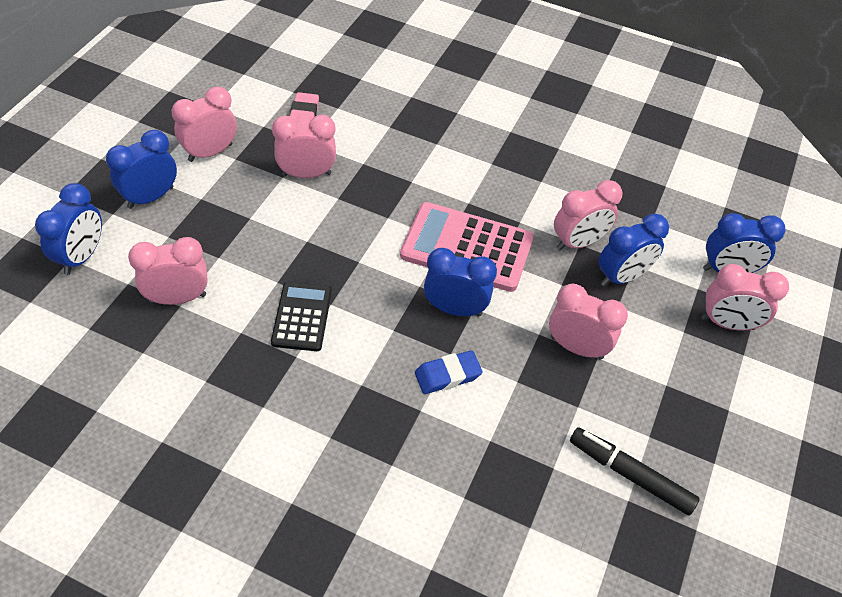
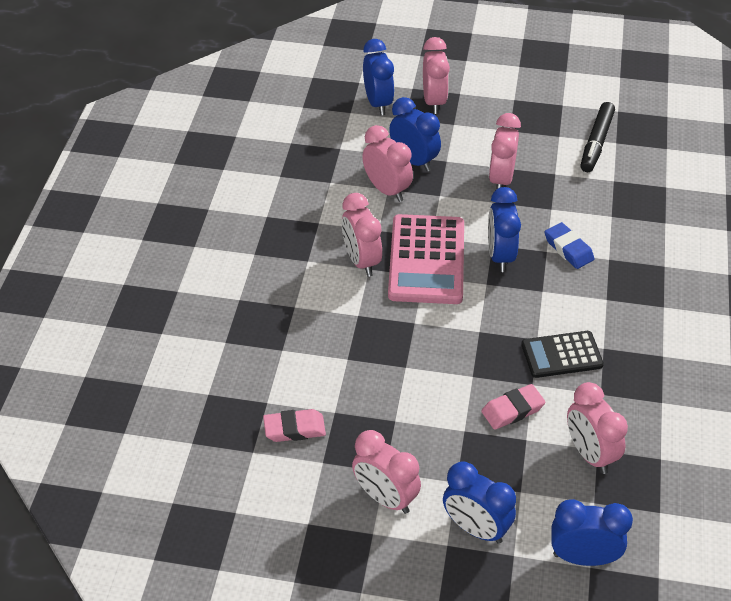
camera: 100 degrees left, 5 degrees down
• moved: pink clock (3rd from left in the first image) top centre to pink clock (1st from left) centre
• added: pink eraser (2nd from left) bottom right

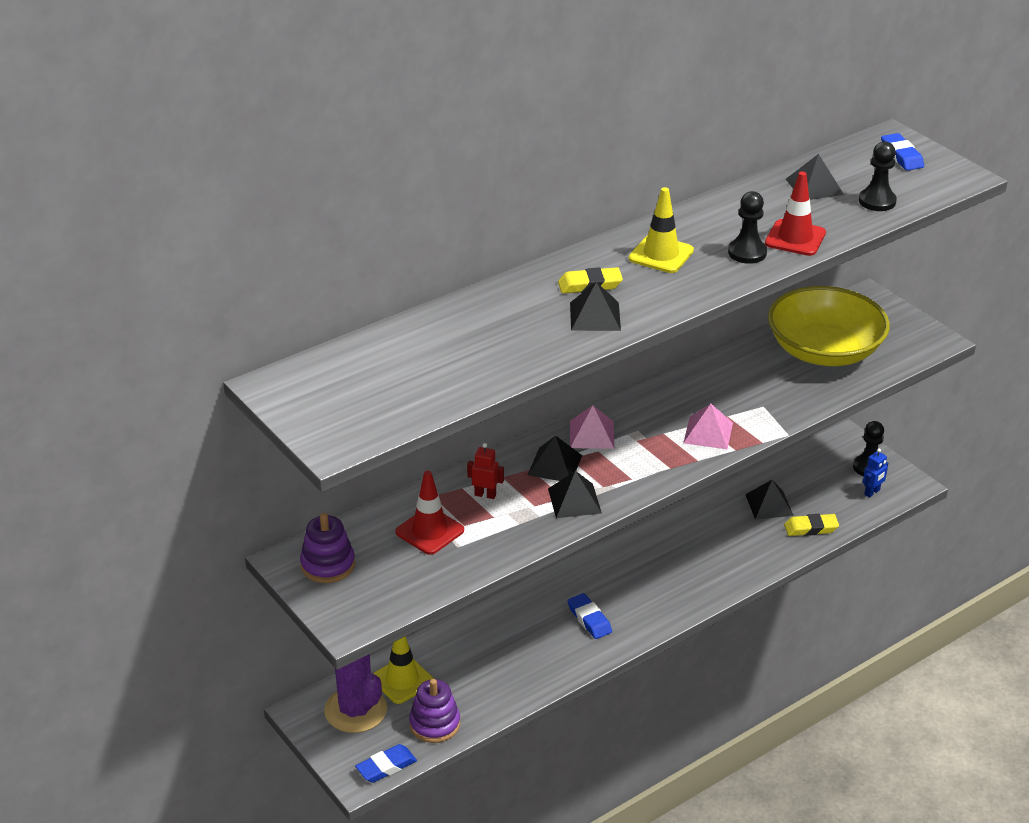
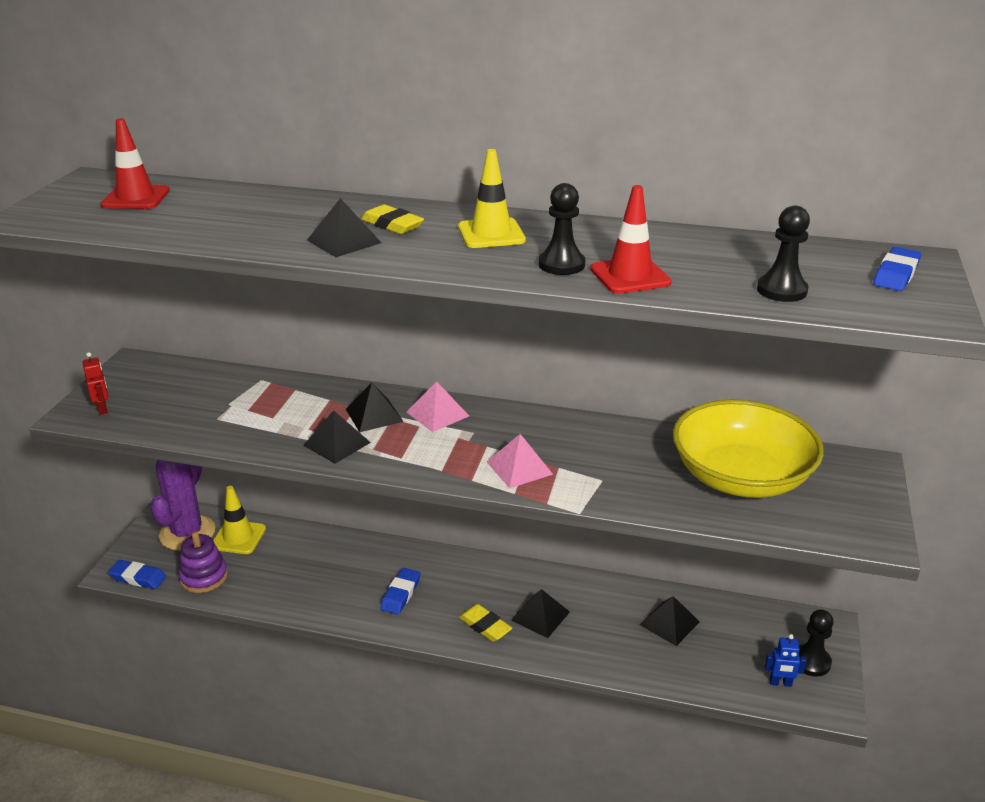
camera: 50 degrees right, 5 degrees down
• removed: purple stacking toy (1st from left) middle left
• moved: red traffic cone (1st from left) centre to top left
• moved: red robot centre to middle left
• moved: yellow eraser (2nd from left) middle right to bottom centre
• moved: black pyramid (5th from left in the first image) top right to black pyramid (4th from left) bottom centre

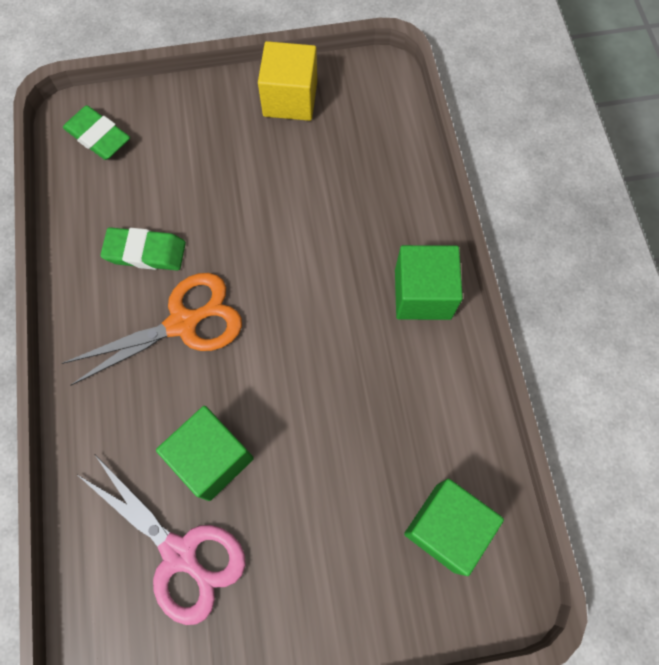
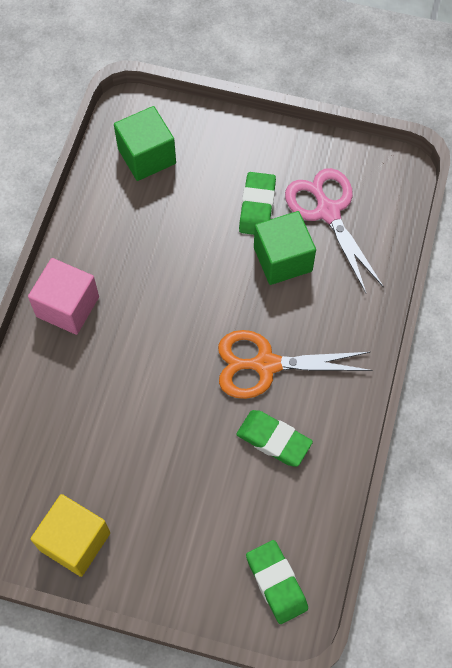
camera: 155 degrees left, 5 degrees down
• recoloured: green cube (2nd from left) centre to pink cube middle left
• added: green eraser (1st from left) top centre

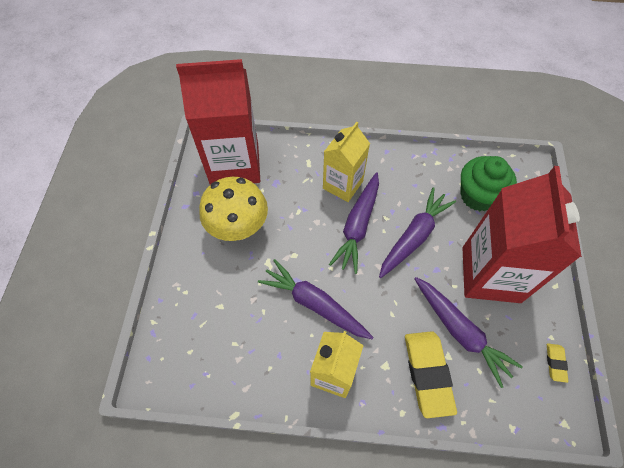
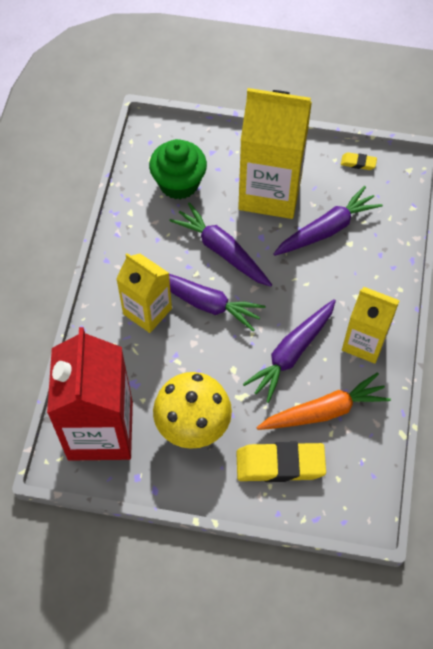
camera: 85 degrees left, 0 degrees up
• moved: yellow eraser (1st from left) bottom right to bottom centre
• recoloured: red carton (2nd from left) middle right to yellow carton (2nd from left) top centre
• added: orange carrot middle right

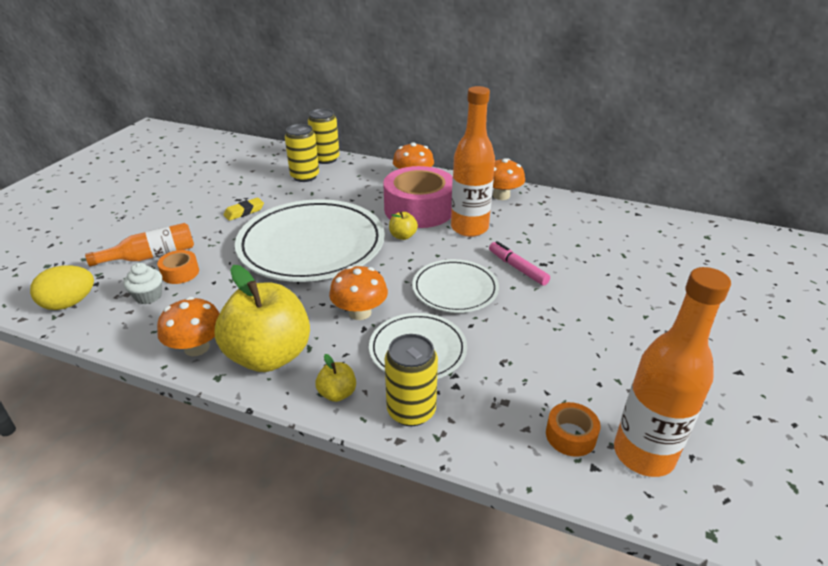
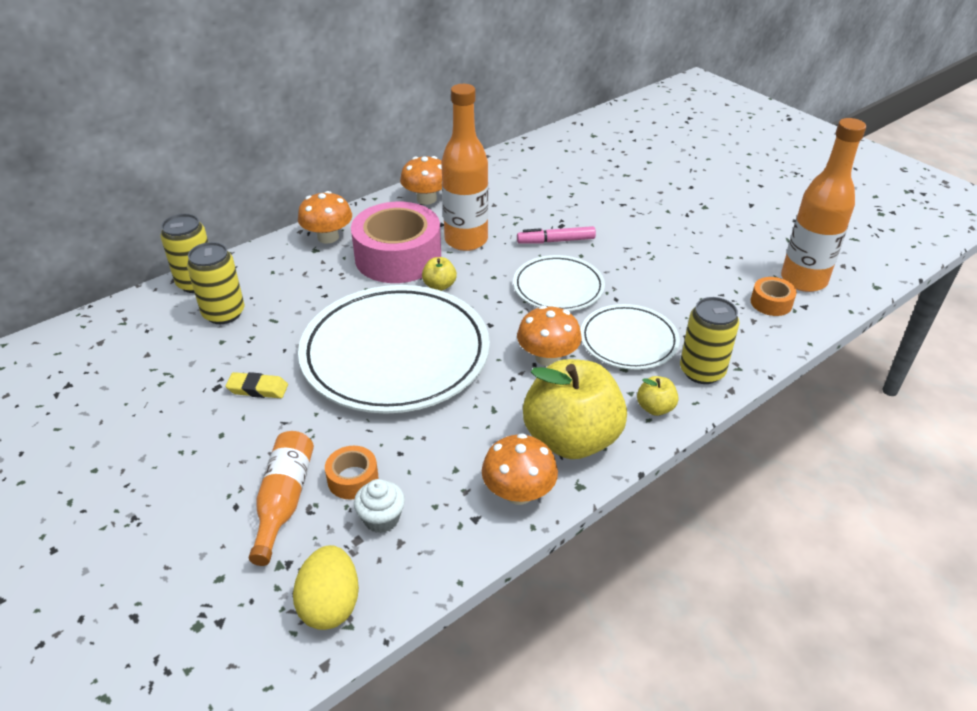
camera: 60 degrees left, 5 degrees up
• turned: yellow eraser middle left = middle left 75 degrees counterclockwise

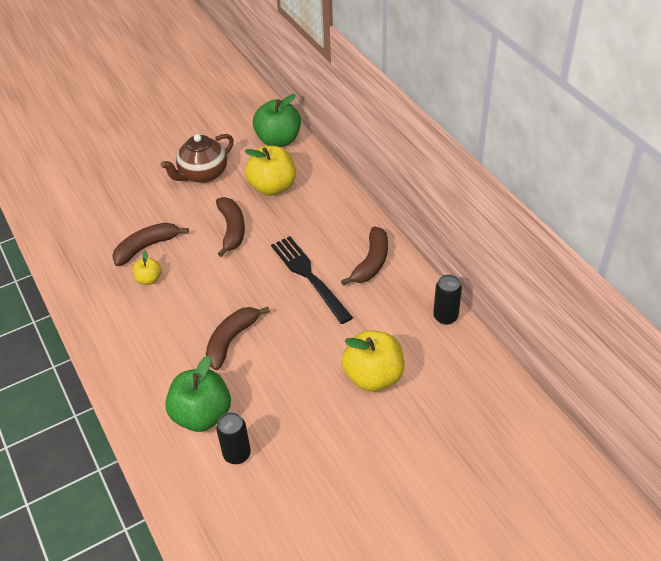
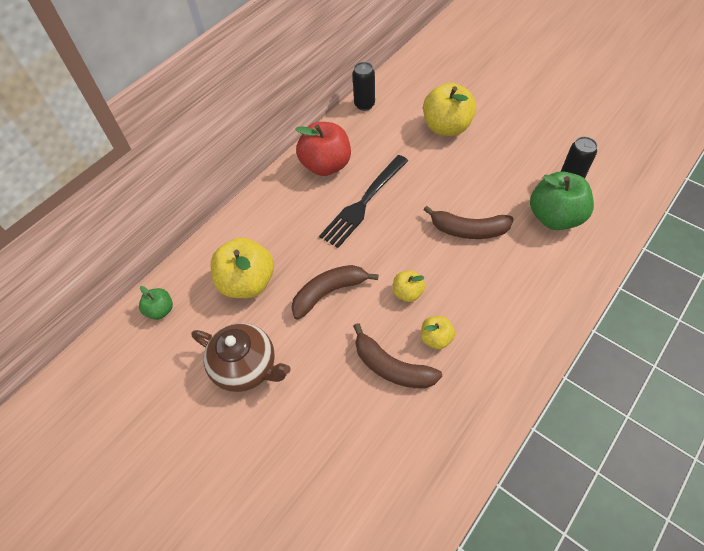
camera: 110 degrees left, 10 degrees up
• resized: green apple (2nd from left in the first image) top centre = middle left x0.51
• replaced: brown banana (4th from left) centre to red apple top centre
• added: yellow apple (2nd from left) centre

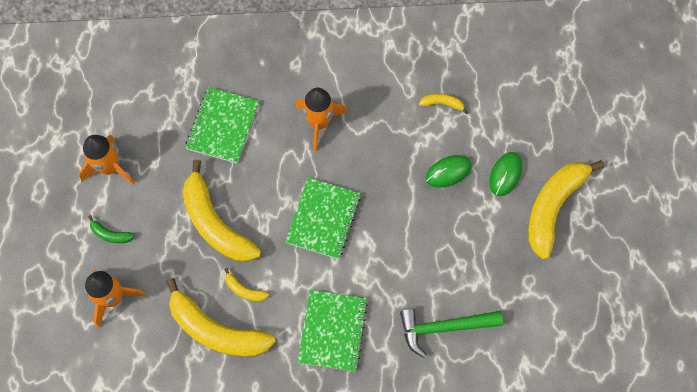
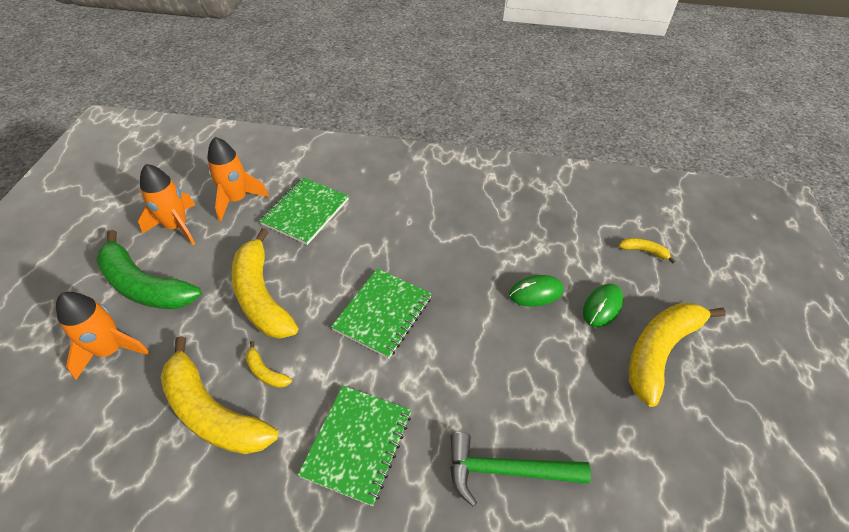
camera: 10 degrees right, 20 degrees down
• resized: green banana middle left = middle left x2.35
• moved: orange rocket (3rd from left) top centre to middle left
• moved: yellow banana (4th from left) top centre to middle right

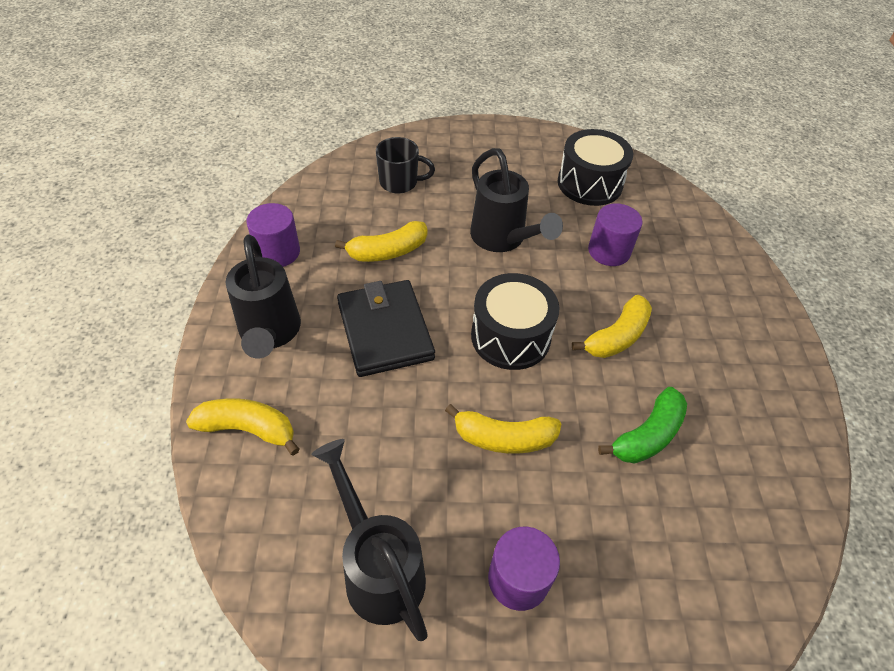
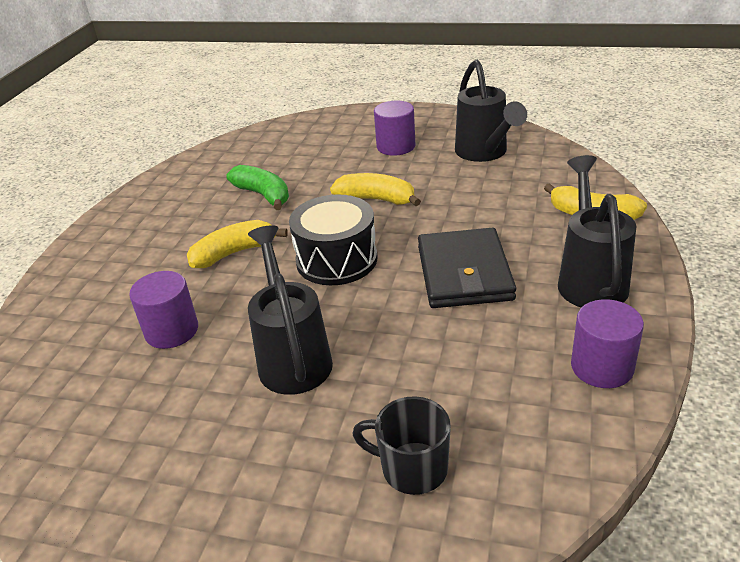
camera: 160 degrees left, 15 degrees down
• removed: yellow banana (2nd from left) centre
• removed: black drum (2nd from left) top centre
• turned: green banana middle right = top centre 75 degrees clockwise

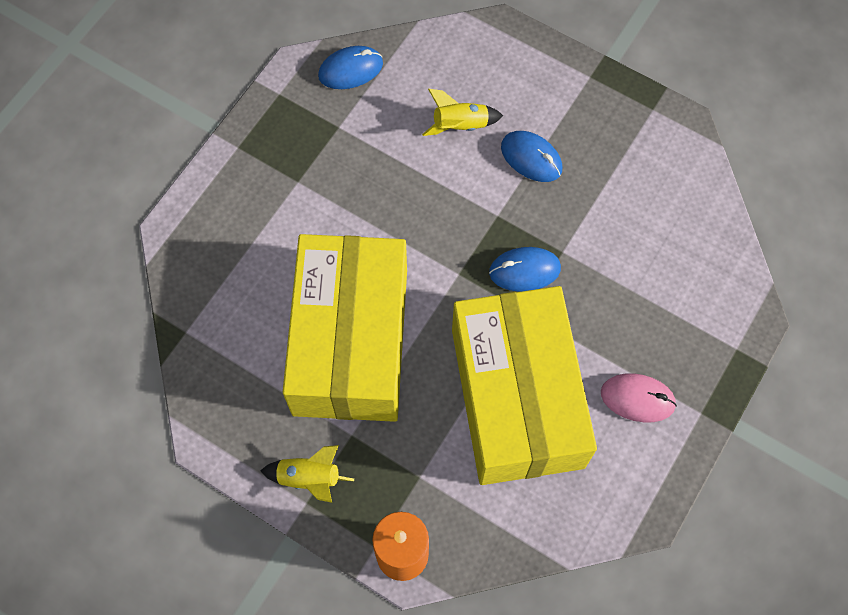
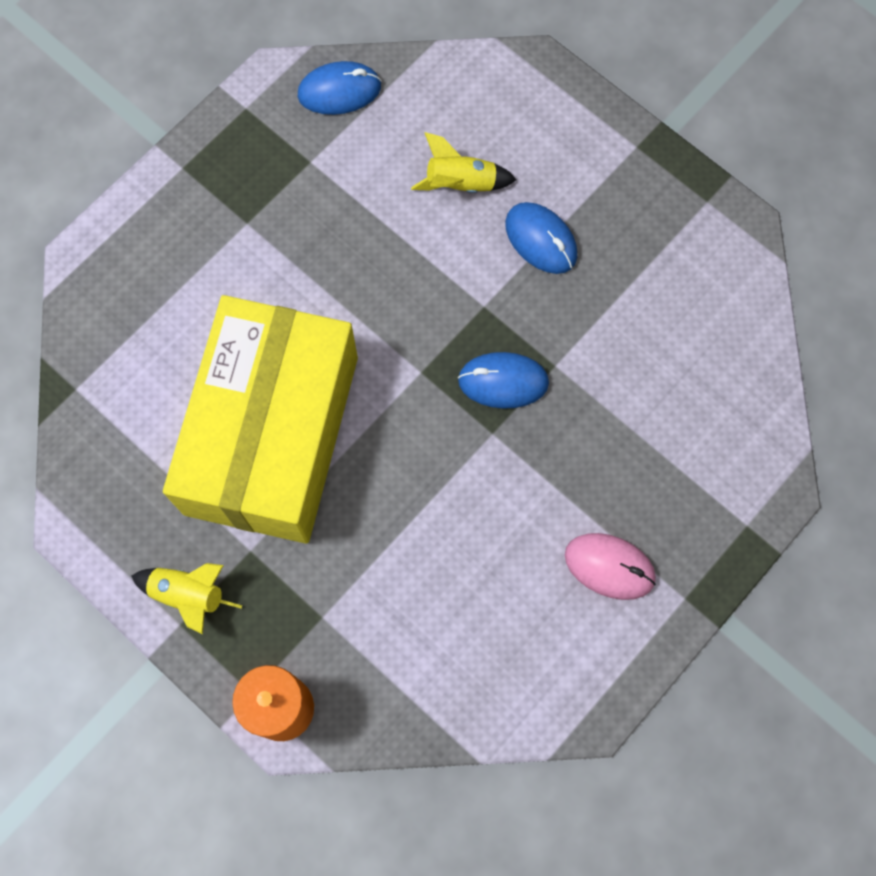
camera: 10 degrees right, 5 degrees up
• removed: yellow box (2nd from left) centre

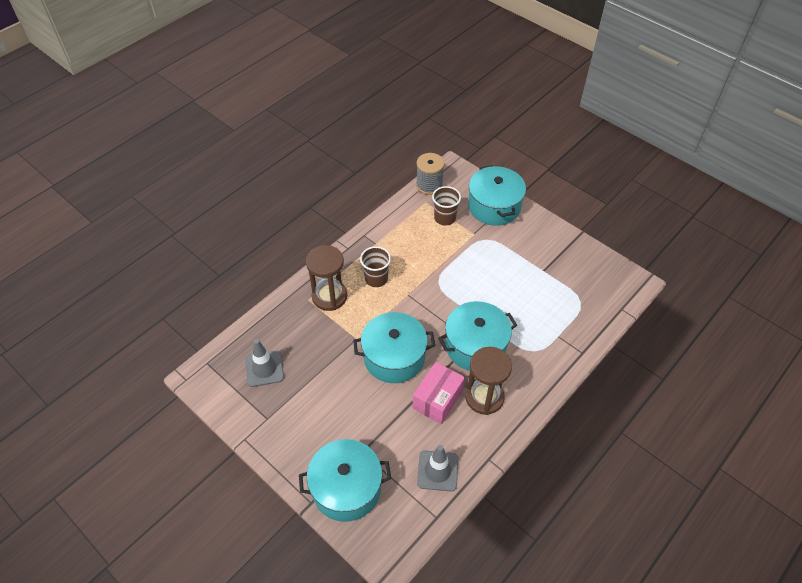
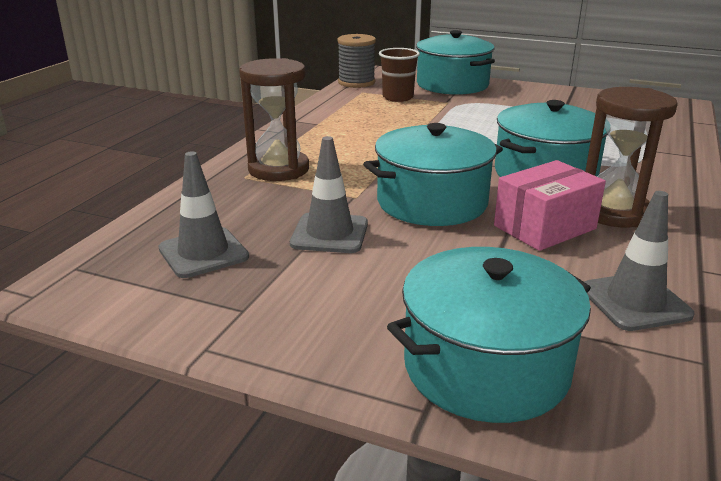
camera: 20 degrees left, 25 degrees down
• removed: brown cup (1st from left) centre
• turned: pink box bottom centre = middle right 45 degrees clockwise
• added: grey traffic cone (2nd from left) centre

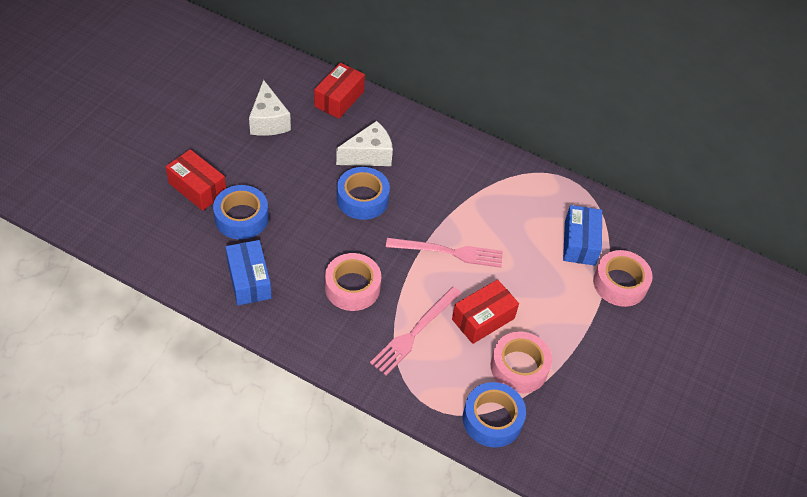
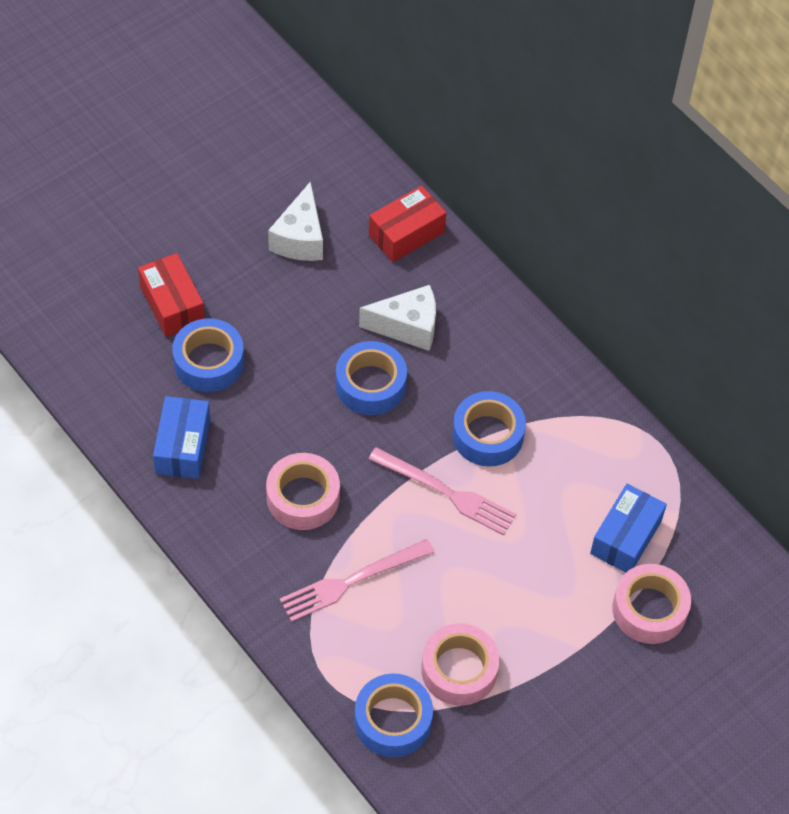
camera: 25 degrees right, 5 degrees up
• removed: red box (3rd from left) centre
• added: blue tape (4th from left) centre

